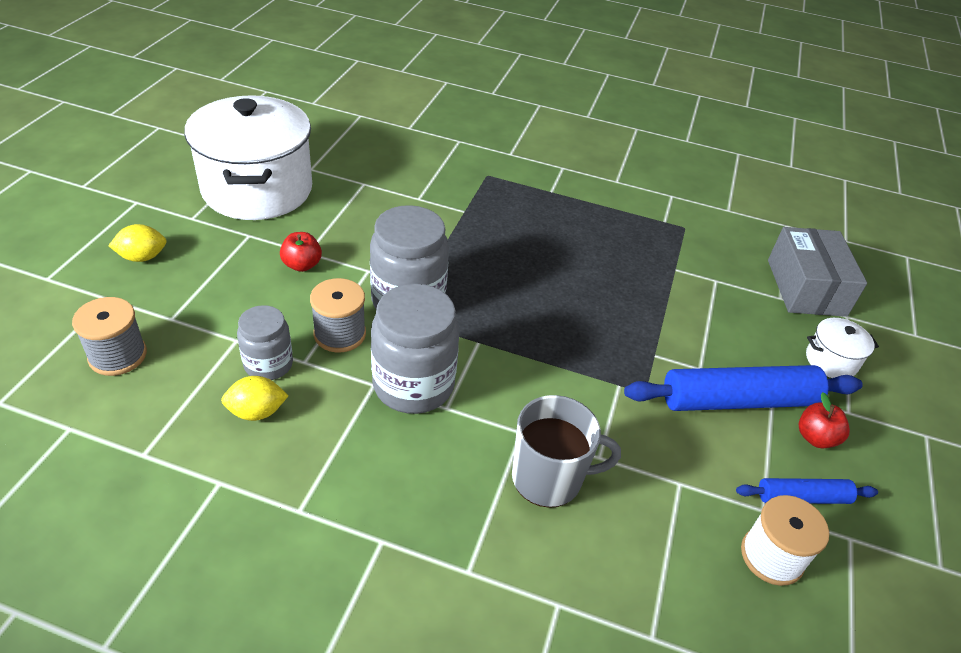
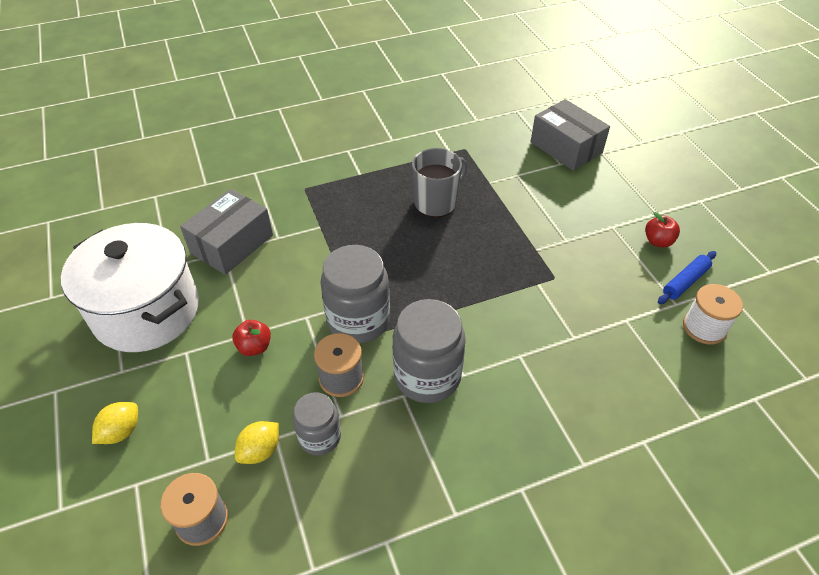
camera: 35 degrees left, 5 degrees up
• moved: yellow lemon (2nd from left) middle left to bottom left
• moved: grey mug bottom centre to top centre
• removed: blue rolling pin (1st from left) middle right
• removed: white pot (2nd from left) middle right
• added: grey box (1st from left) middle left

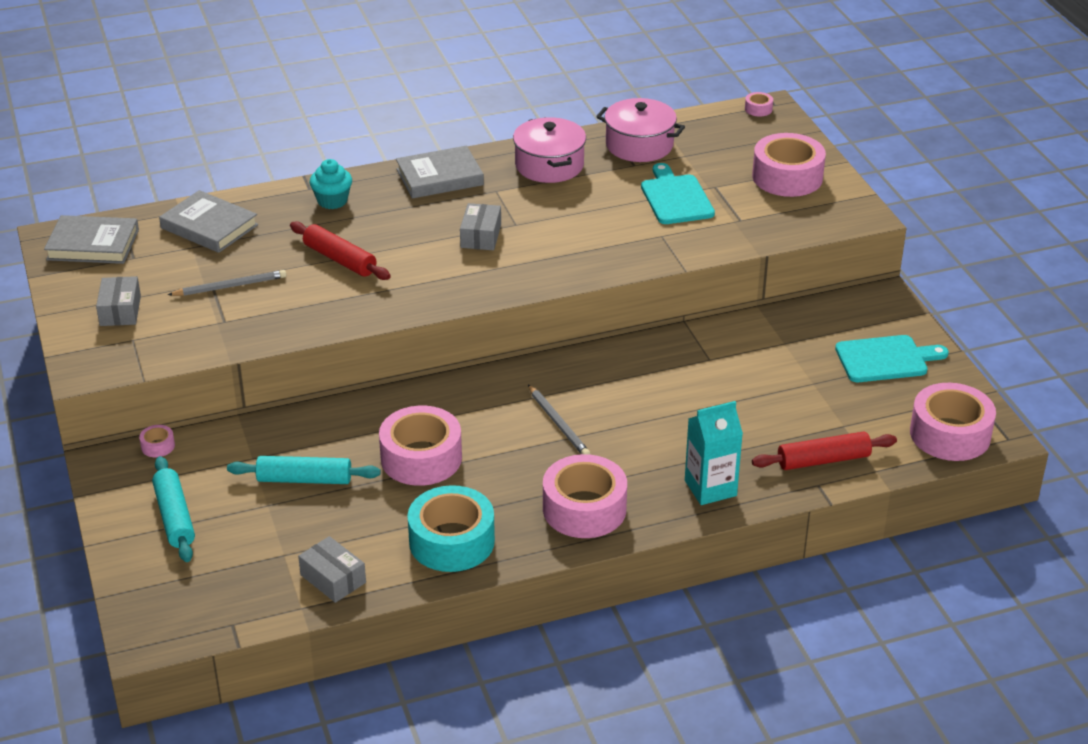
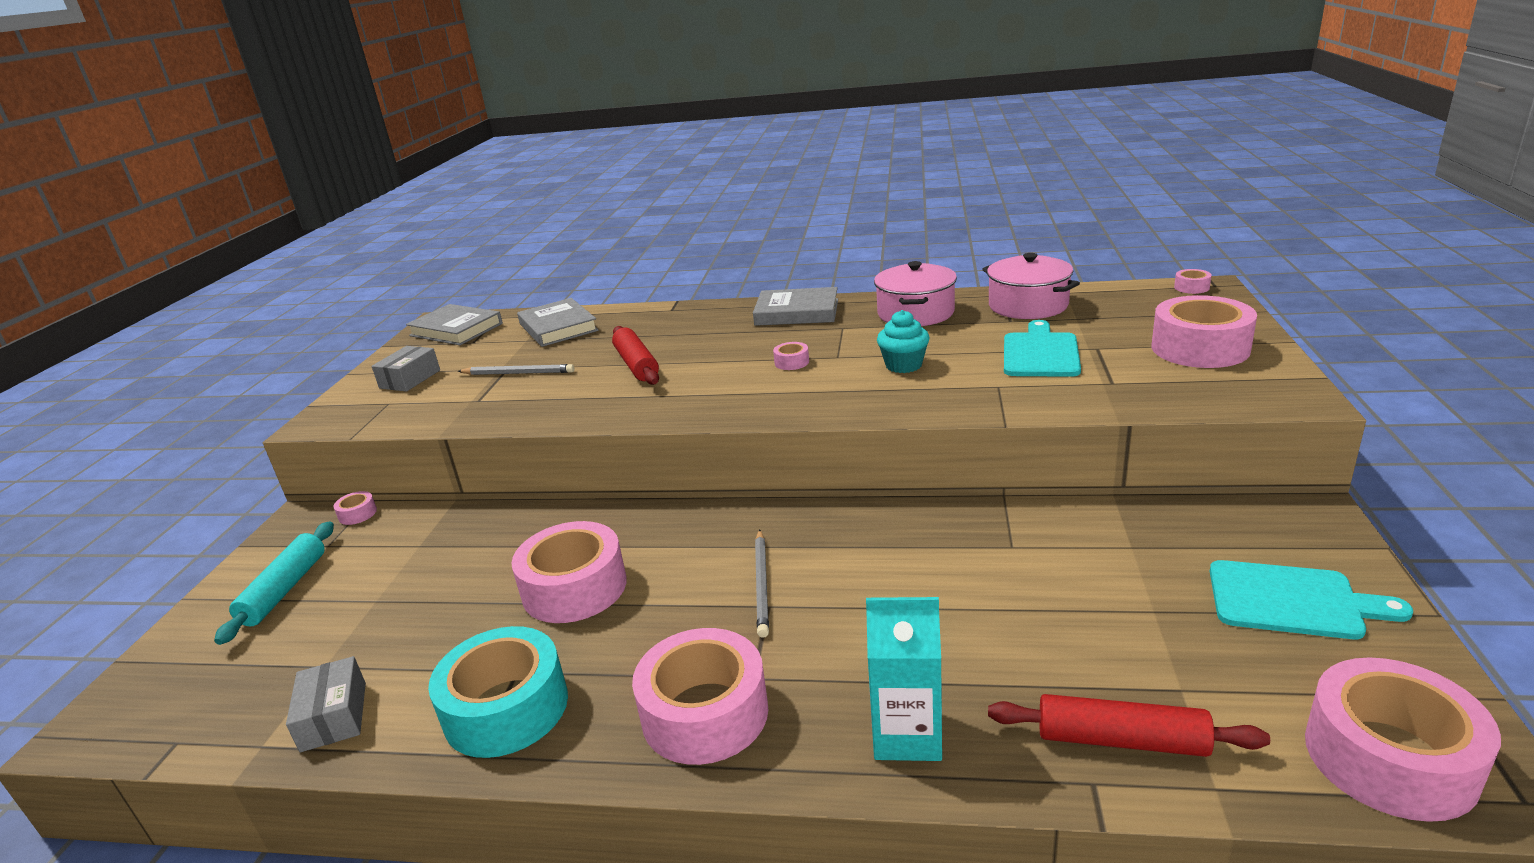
camera: 30 degrees right, 10 degrees down
• removed: turquoise rolling pin (2nd from left) middle left
• moved: turquoise cupcake top left to centre
• replaced: grey box (3rd from left) top centre to pink tape (4th from left) centre

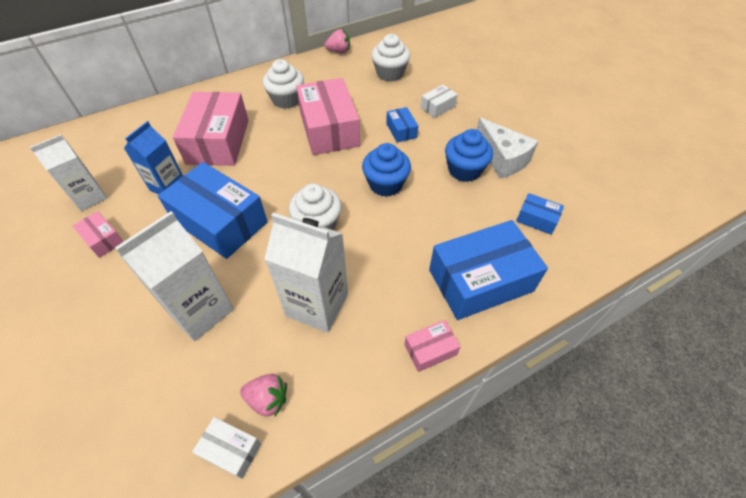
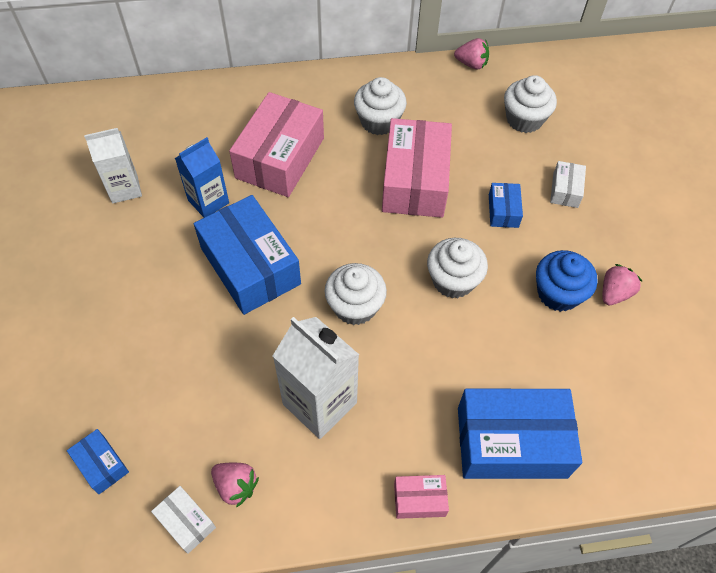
camera: 20 degrees right, 5 degrees up
• removed: pink box (1st from left) middle left
• removed: white carton (2nd from left) middle left
• recoloured: blue cupcake (1st from left) centre to white cupcake (3rd from left) centre
• turned: white box (2nd from left) top centre = top right 60 degrees counterclockwise
• replaced: white cheese top right to pink strawberry (3rd from left) middle right
• moved: blue box (4th from left in the first image) middle right to blue box (1st from left) bottom left

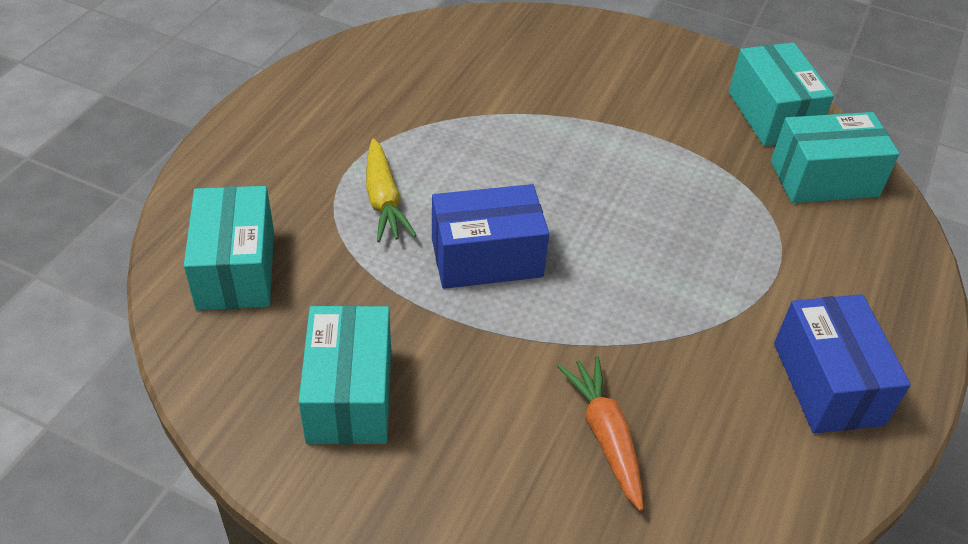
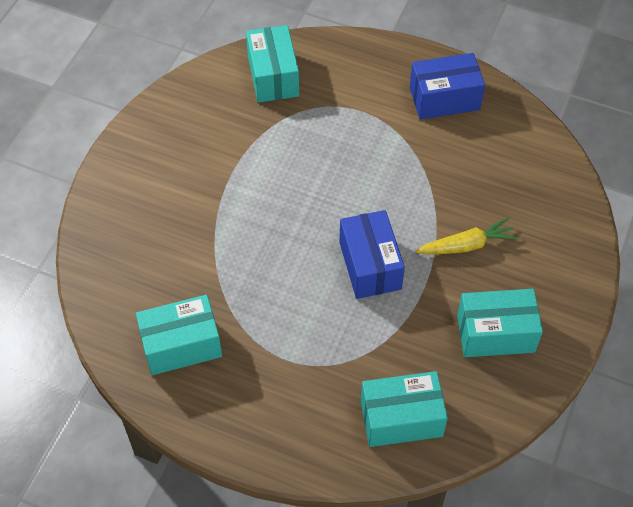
camera: 90 degrees left, 10 degrees up
• moved: yellow carrot centre to middle right
• removed: orange carrot bottom centre
• moved: turquoise box (3rd from left in the first image) top right to turquoise box (1st from left) middle left

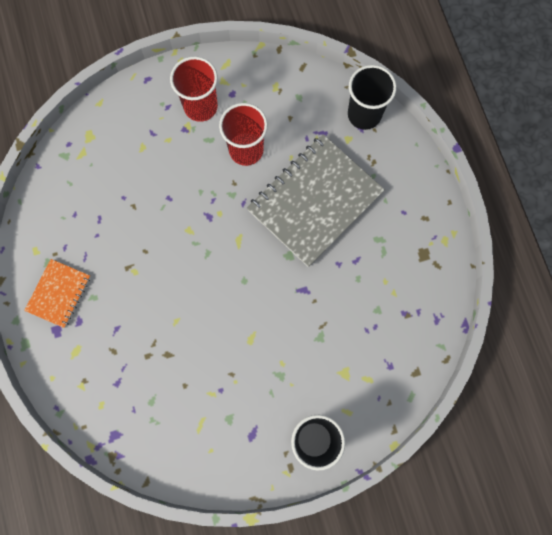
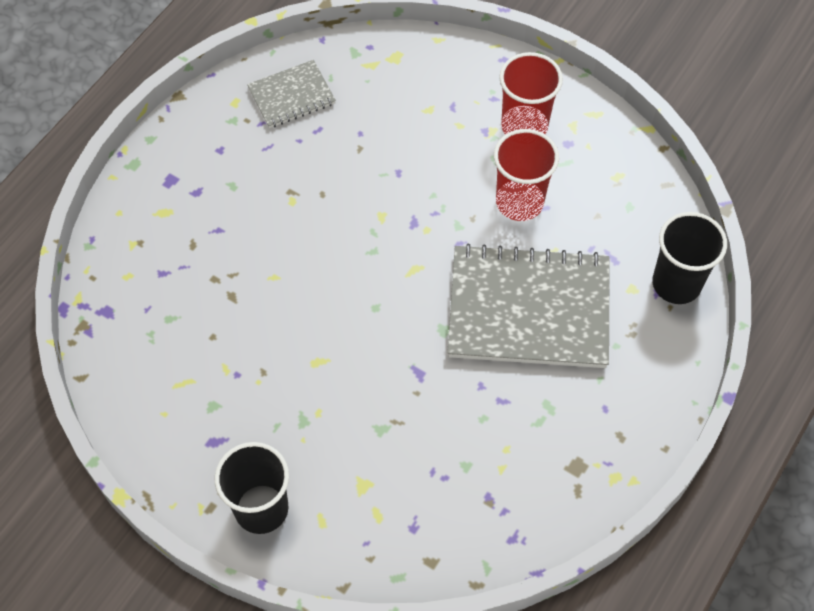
camera: 50 degrees right, 15 degrees down
• removed: orange notebook middle left
• added: grey notebook (1st from left) top centre

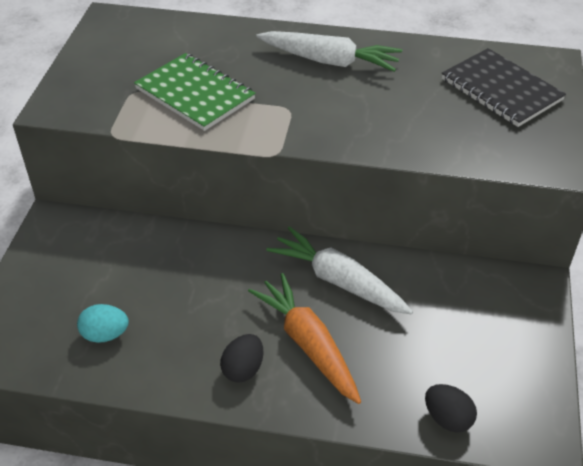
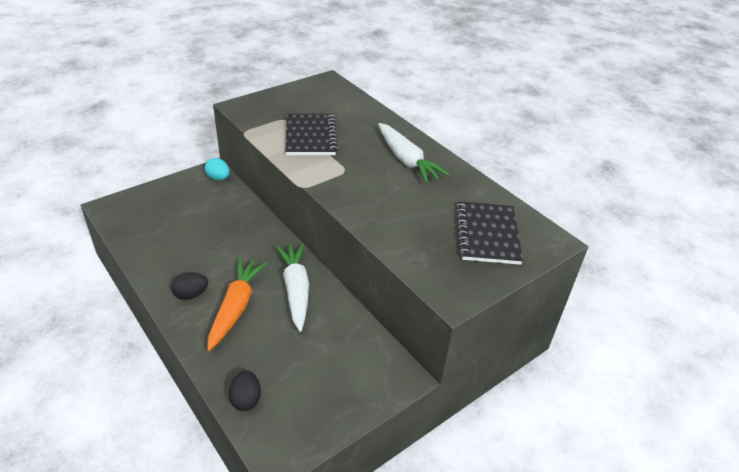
camera: 40 degrees right, 5 degrees down
• moved: turquoise egg bottom left to middle left
• recoloured: green notebook top centre to black notebook (1st from left) top centre

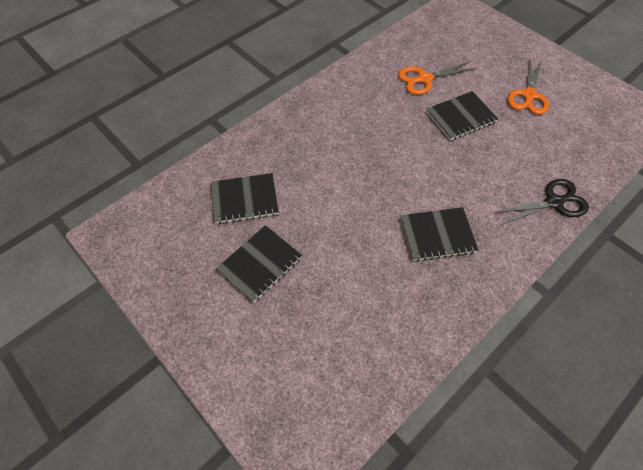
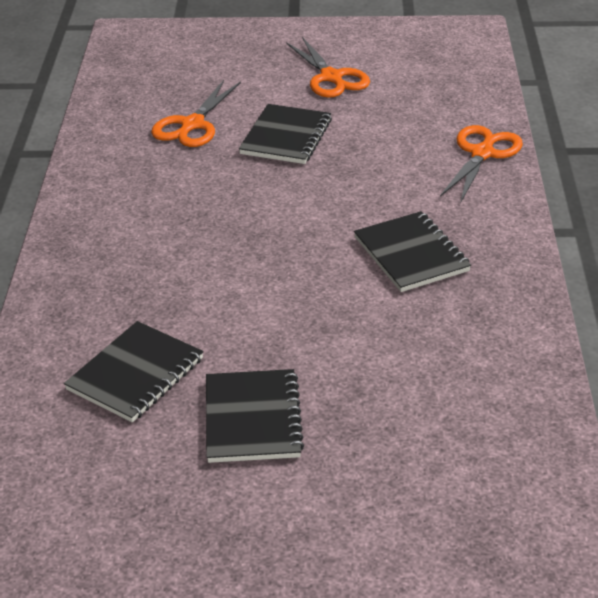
camera: 45 degrees left, 20 degrees down
• turned: black notebook (3rd from left in the first image) middle right = middle right 60 degrees counterclockwise
• recoloured: black scissors middle right to orange scissors (3rd from left) top right

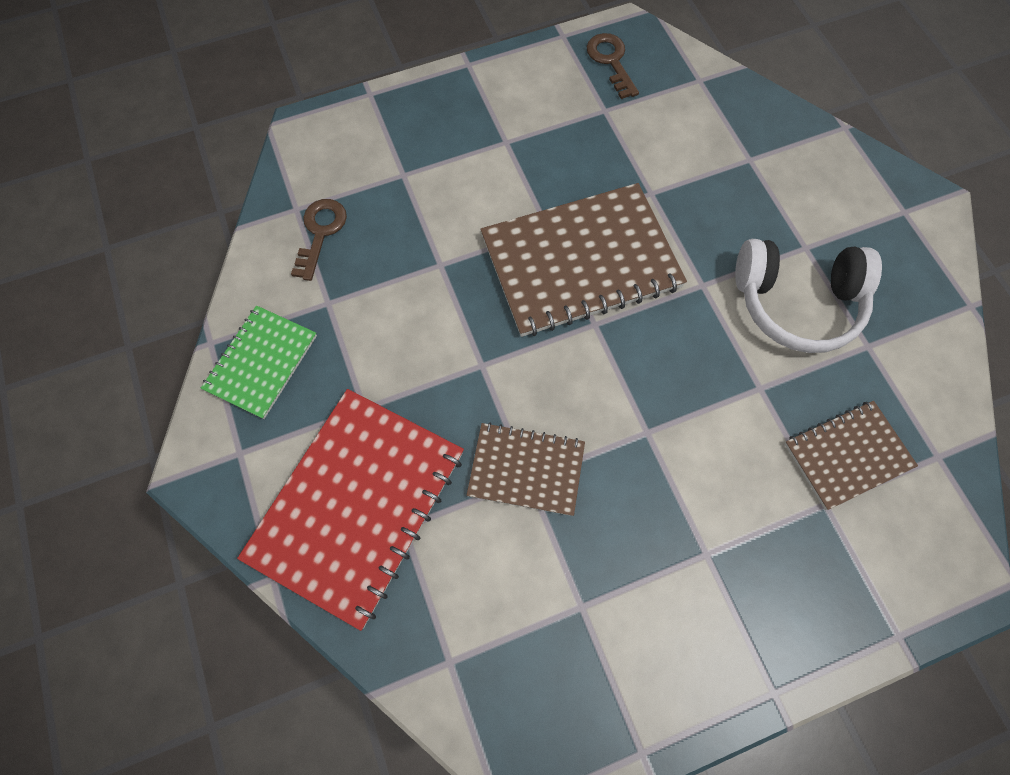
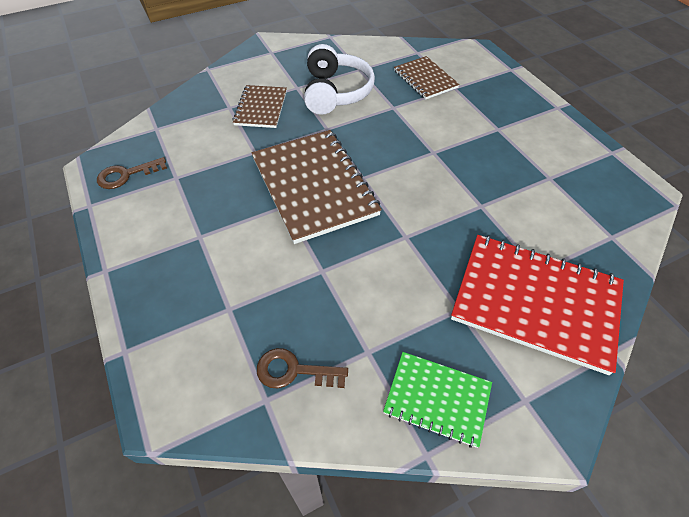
camera: 95 degrees left, 15 degrees down
• moved: brown notebook (1st from left) centre to top centre

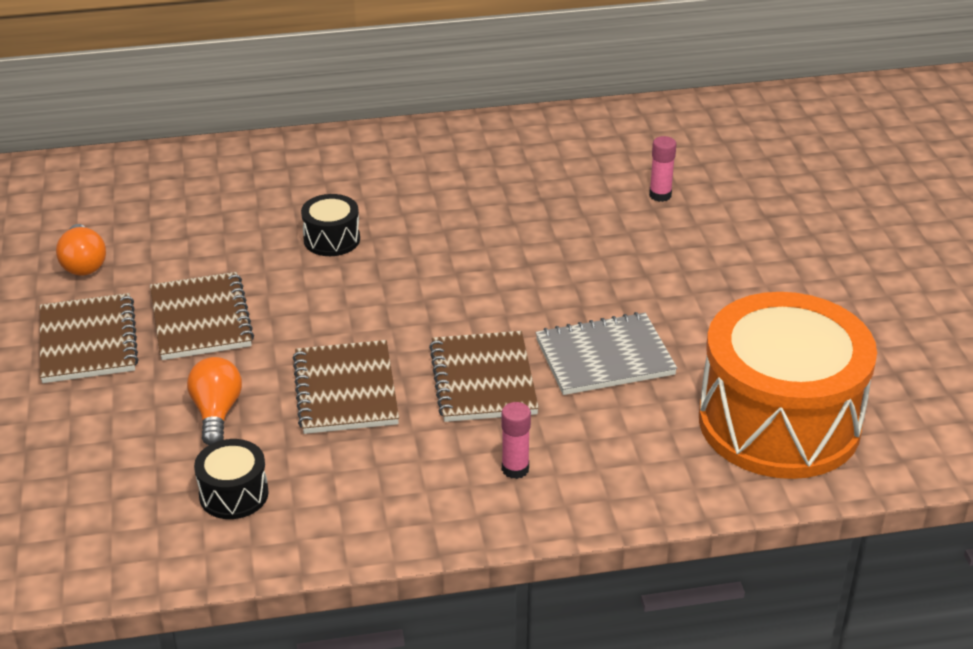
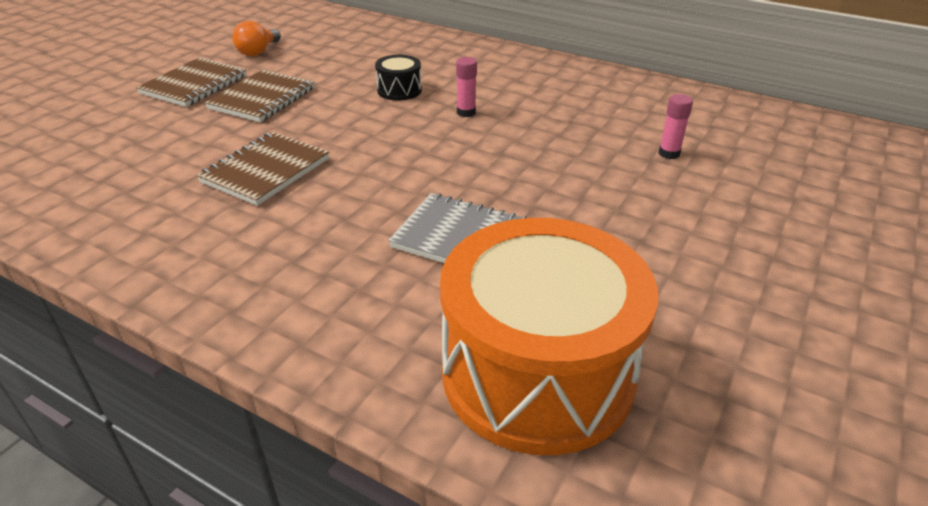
camera: 40 degrees right, 0 degrees up
• removed: orange light bulb (2nd from left) middle left
• removed: black drum (1st from left) bottom left
• removed: brown notebook (4th from left) centre
• moved: pink glue stick (1st from left) bottom centre to top centre

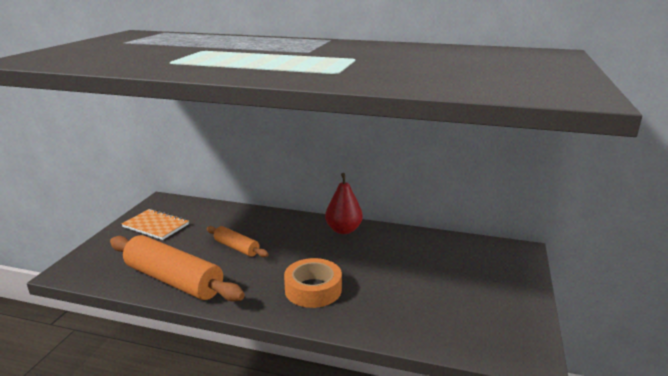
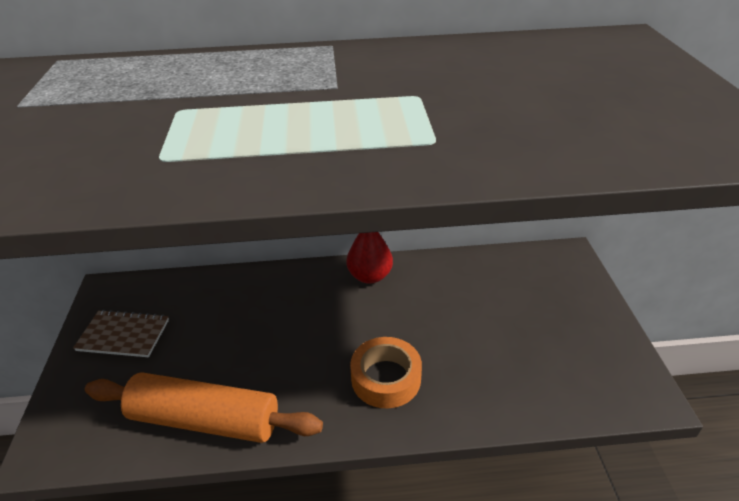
camera: 20 degrees left, 15 degrees up
• recoloured: orange notebook middle left to brown notebook middle left
• removed: orange rolling pin (2nd from left) centre

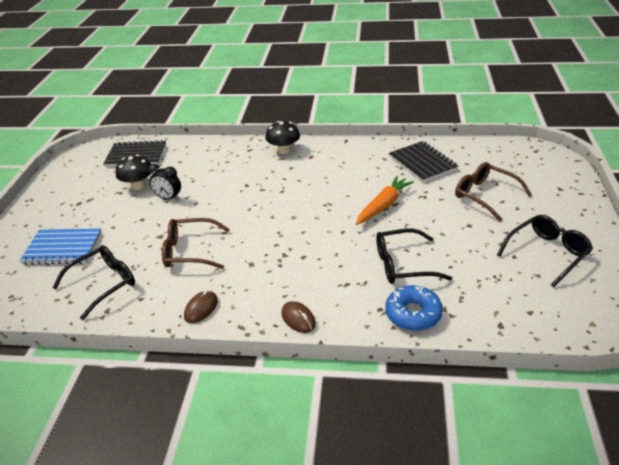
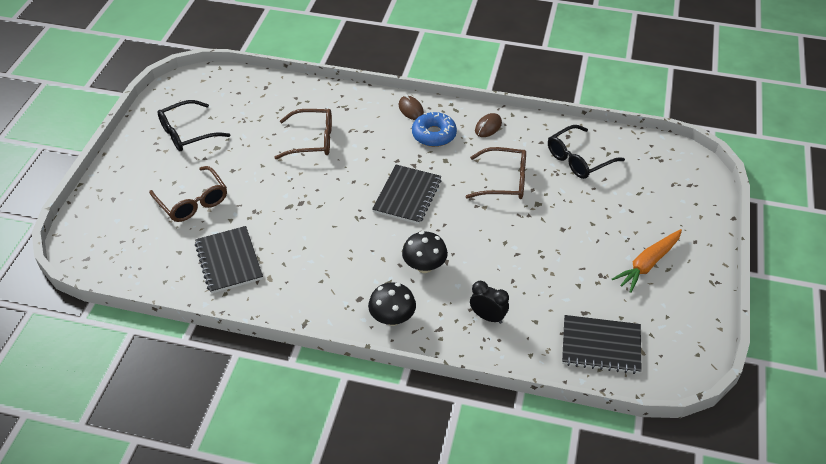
camera: 175 degrees left, 10 degrees up
• removed: blue notebook middle left
• moved: black mushroom (1st from left in the first image) middle left to black mushroom (2nd from left) centre
• moved: black clock middle left to centre
• moved: orange carrot centre to middle right
• recoloured: black glasses (2nd from left) middle right to brown glasses (2nd from left) top centre
• moved: blue donut middle right to top centre
• added: black notebook (2nd from left) centre

